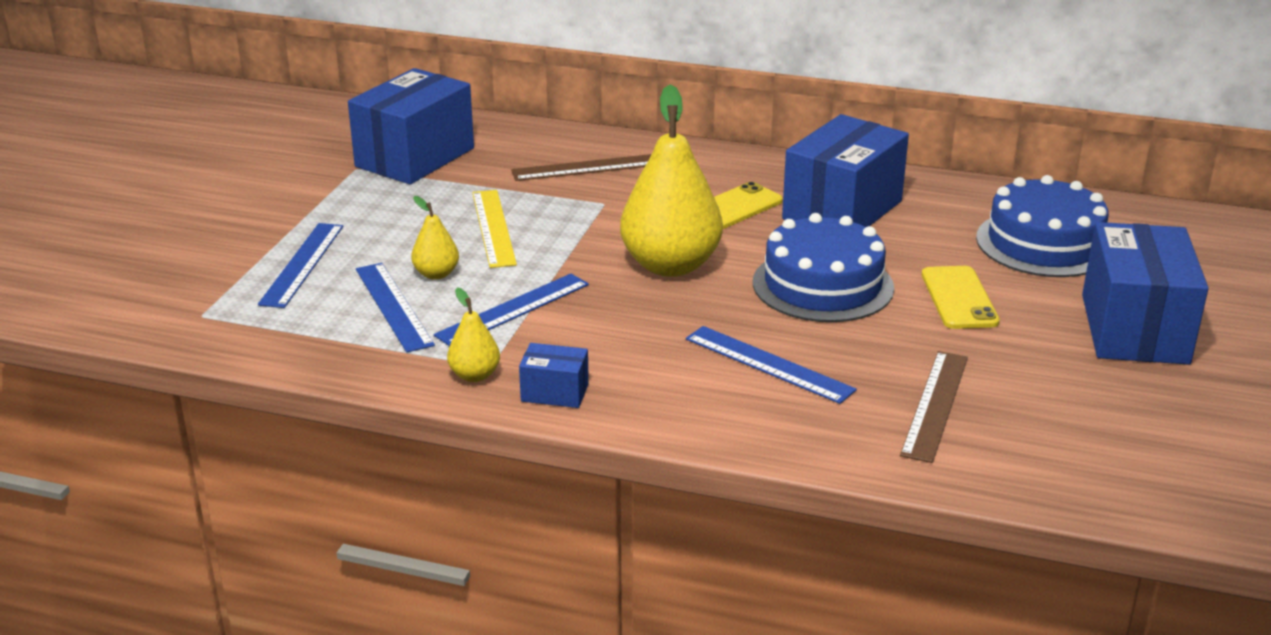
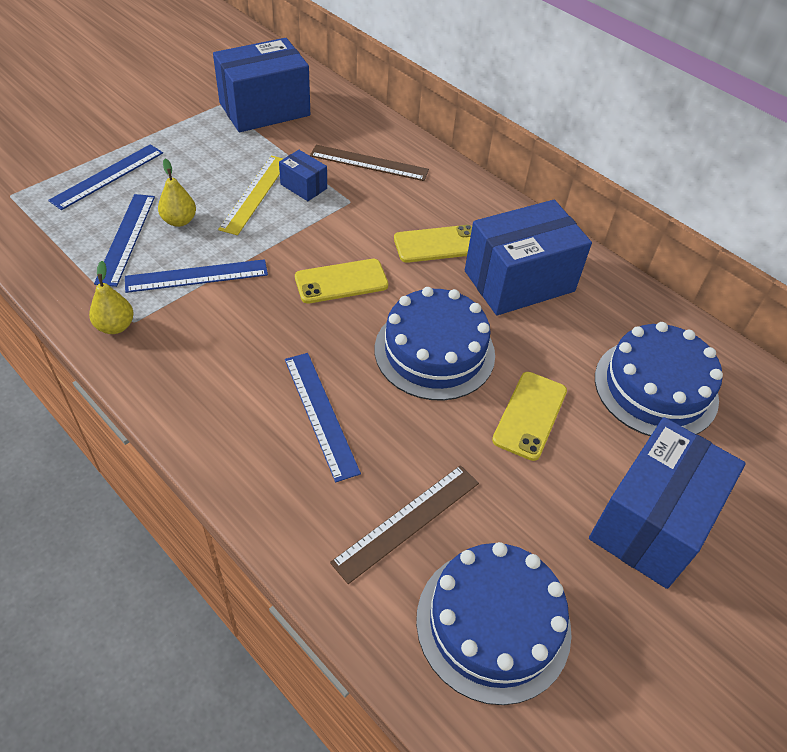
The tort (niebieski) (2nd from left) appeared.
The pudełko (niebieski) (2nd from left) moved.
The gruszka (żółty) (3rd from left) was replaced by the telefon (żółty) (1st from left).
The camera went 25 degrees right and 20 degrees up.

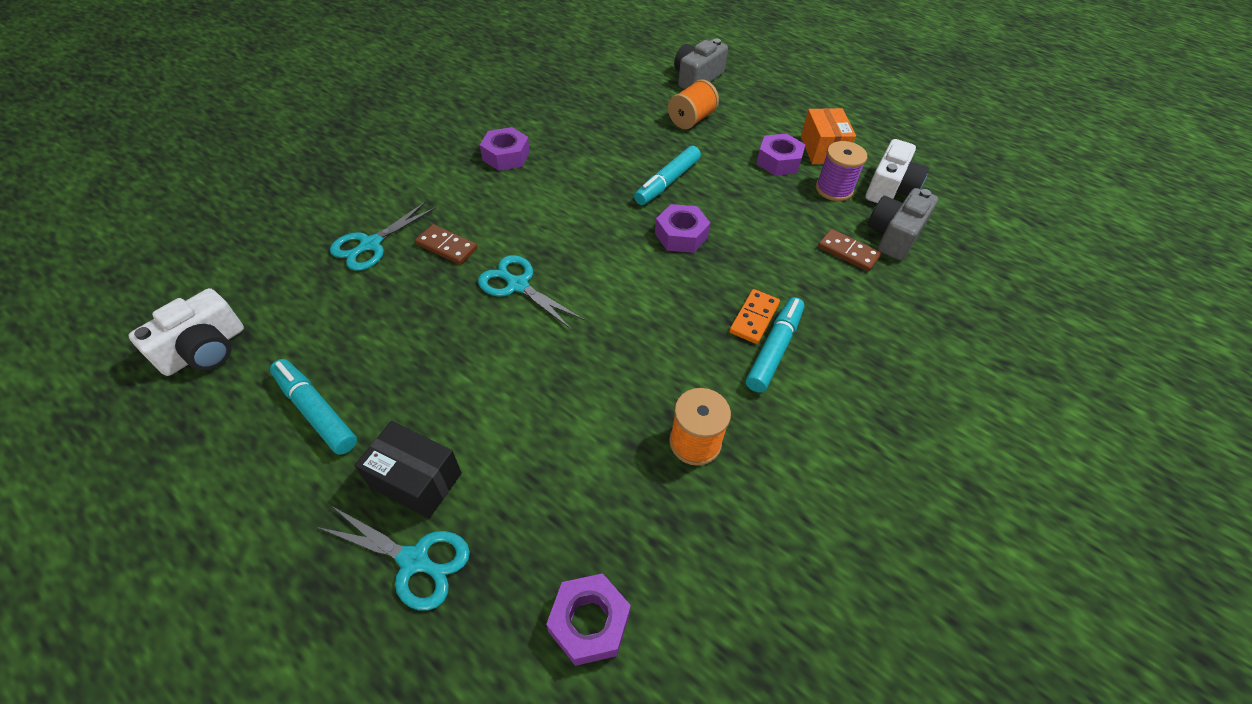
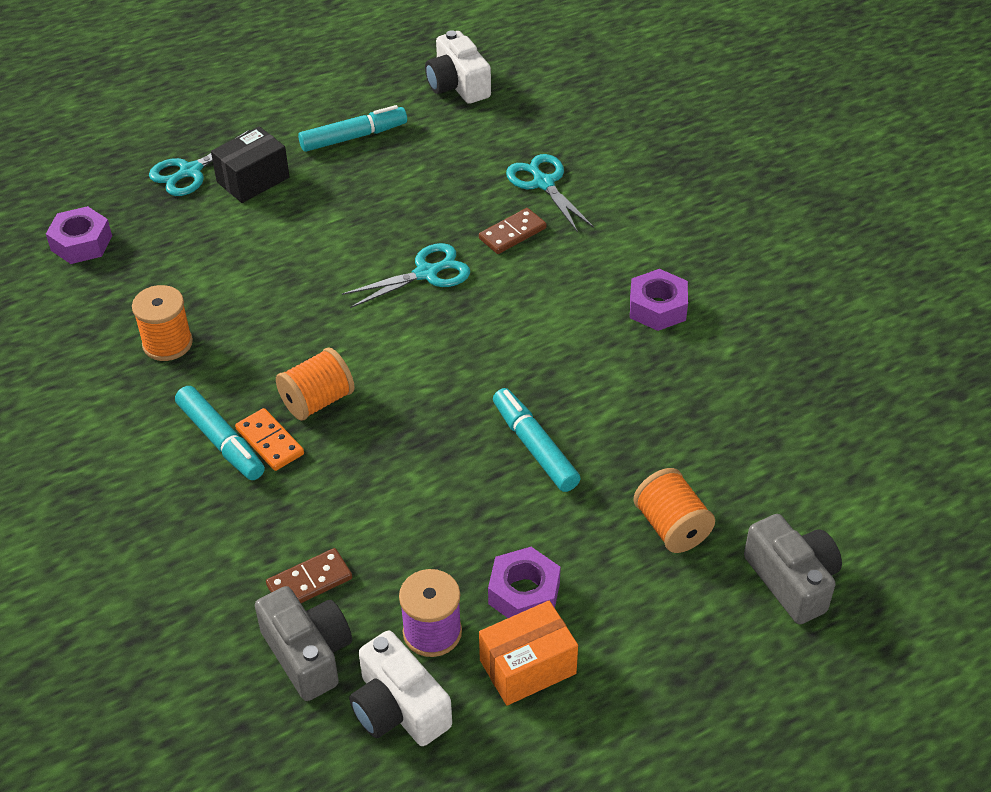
The nakrętka (fioletowy) (3rd from left) disappeared.
The szpulka (pomarańczowy) (2nd from left) appeared.
The pudełko (pomarańczowy) turned 45 degrees counterclockwise.
The camera went 115 degrees right and 5 degrees down.

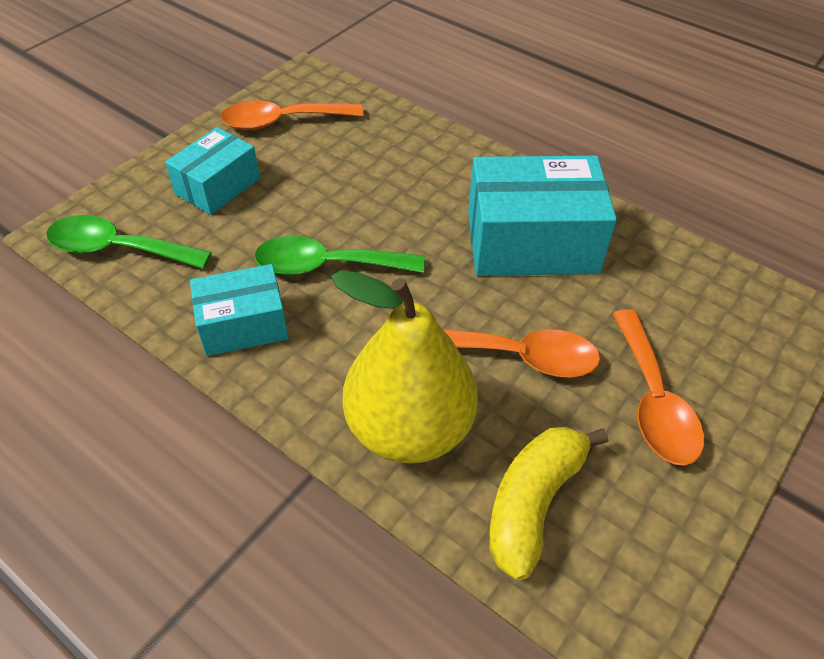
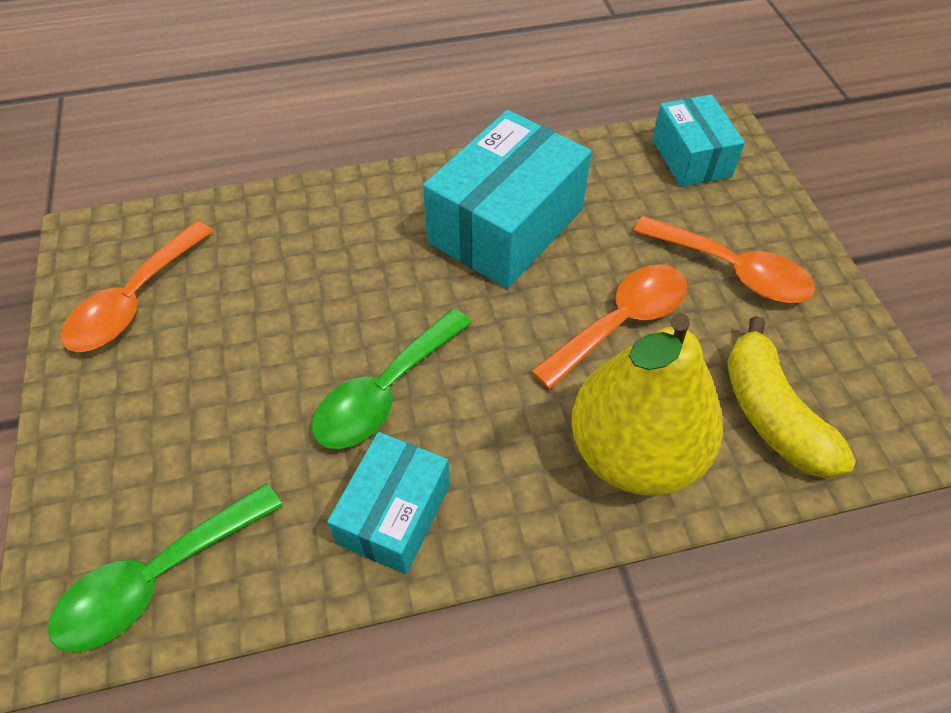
The pudełko (turkusowy) (1st from left in the first image) moved.
The camera went 50 degrees left and 5 degrees up.

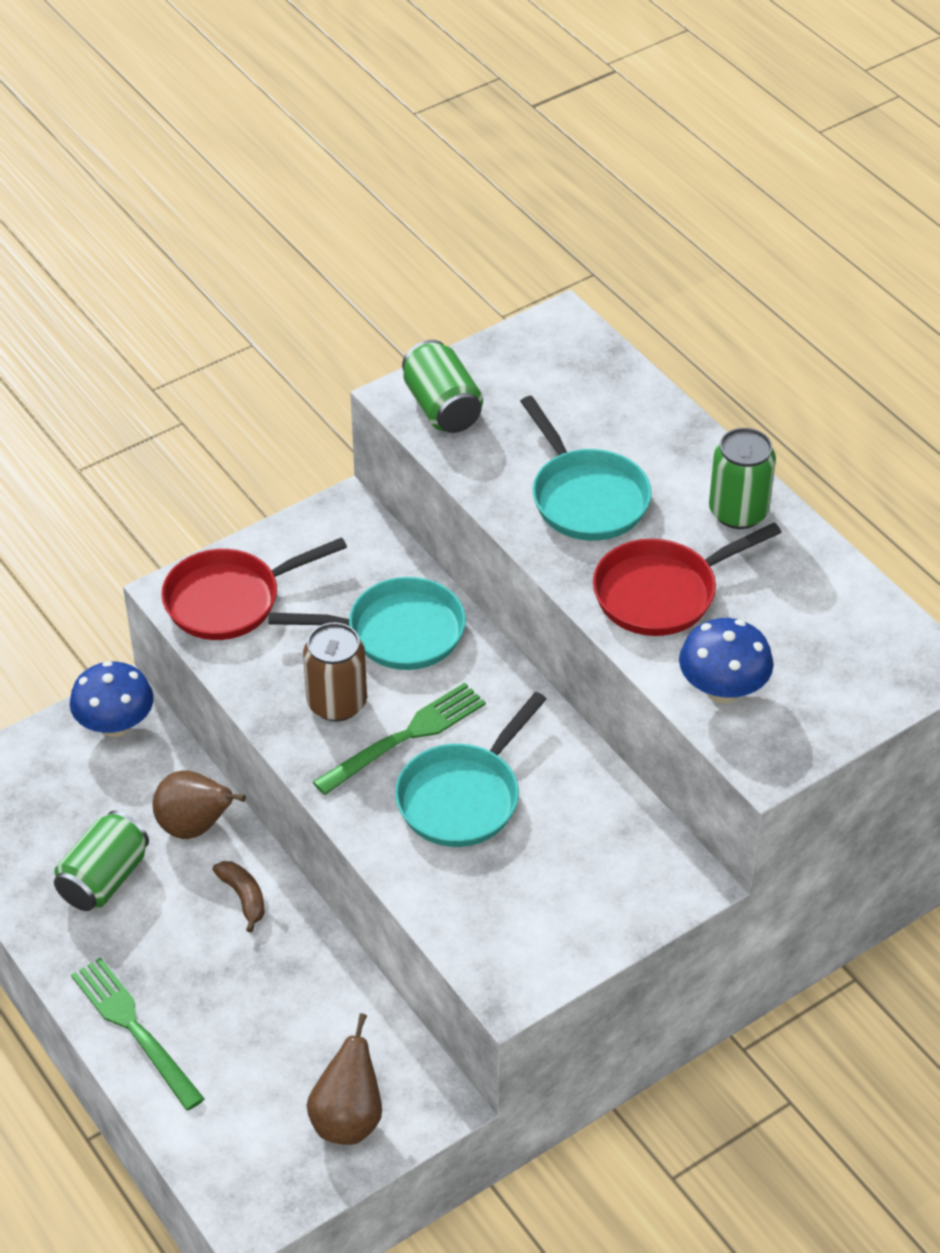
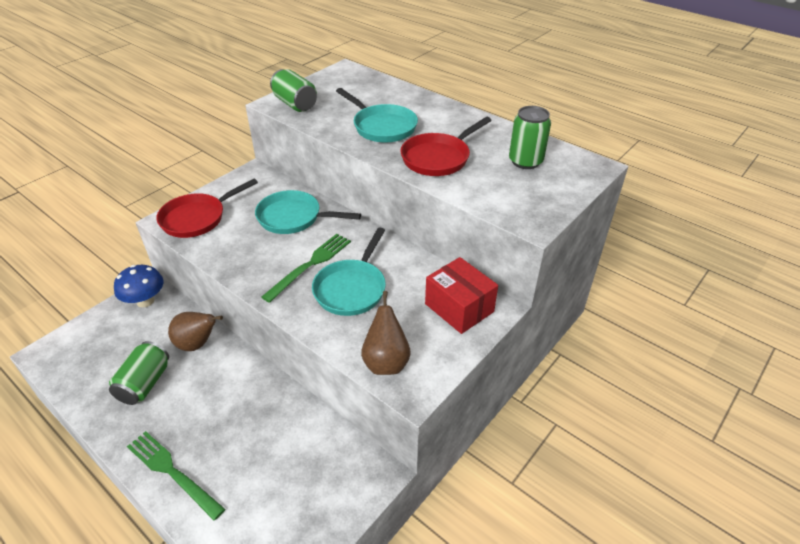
The banan (brązowy) disappeared.
The puszka (brązowy) disappeared.
The grzyb (niebieski) (2nd from left) disappeared.
The pudełko (czerwony) appeared.
The gruszka (brązowy) (2nd from left) moved.
The puszka (zielony) (3rd from left) moved.
The patelnia (turkusowy) (1st from left) turned 150 degrees counterclockwise.
The camera went 15 degrees left and 5 degrees down.

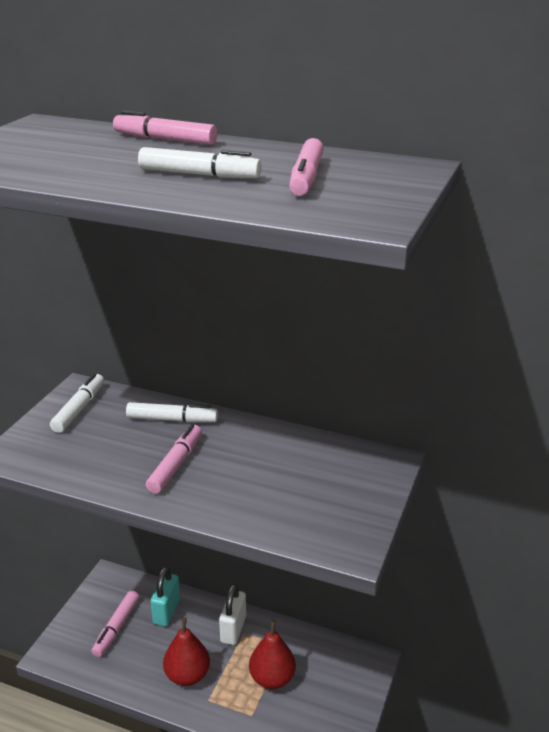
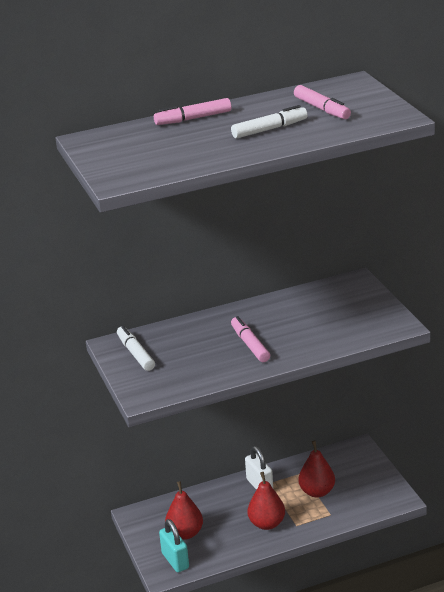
The flamaster (biały) (2nd from left) disappeared.
The kłódka (turkusowy) moved.
The flamaster (różowy) (1st from left) was replaced by the gruszka (czerwony) (1st from left).
The camera went 40 degrees left and 0 degrees up.

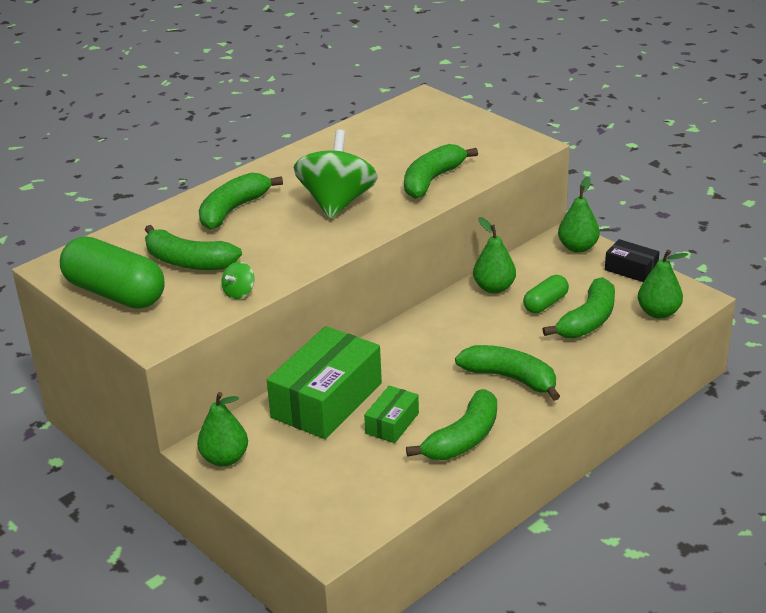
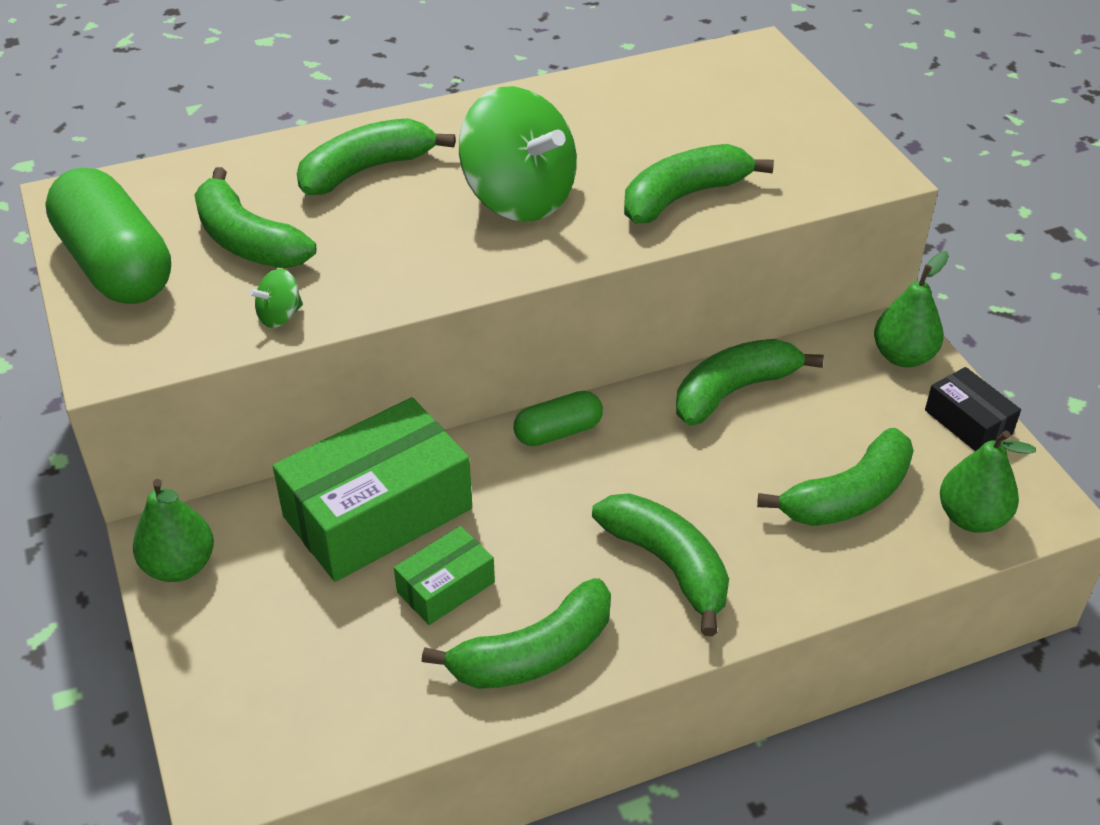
The kapsułka (zielony) (2nd from left) moved.
The gruszka (zielony) (2nd from left) was replaced by the banan (zielony) (6th from left).
The bączek (zielony) (2nd from left) turned 105 degrees clockwise.
The camera went 20 degrees right and 10 degrees up.

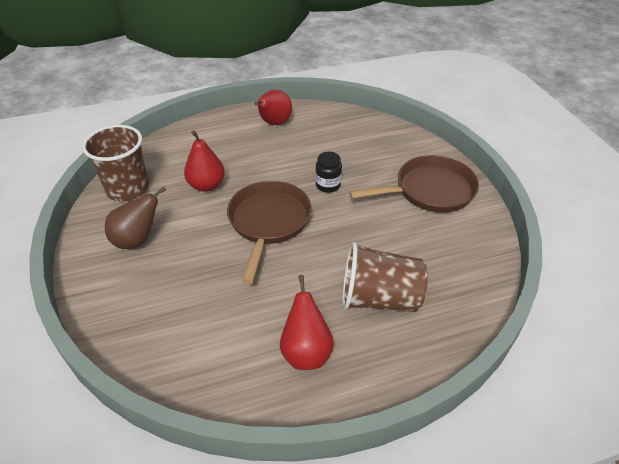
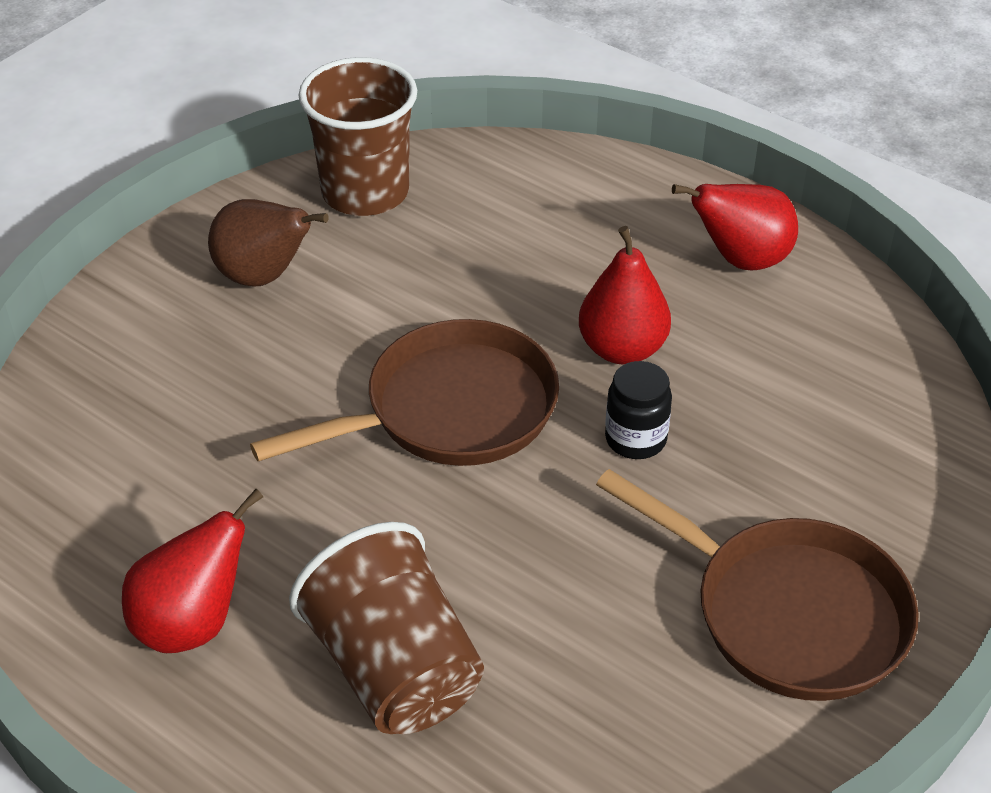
The gruszka (czerwony) (1st from left in the first image) moved.
The camera went 55 degrees right and 0 degrees up.

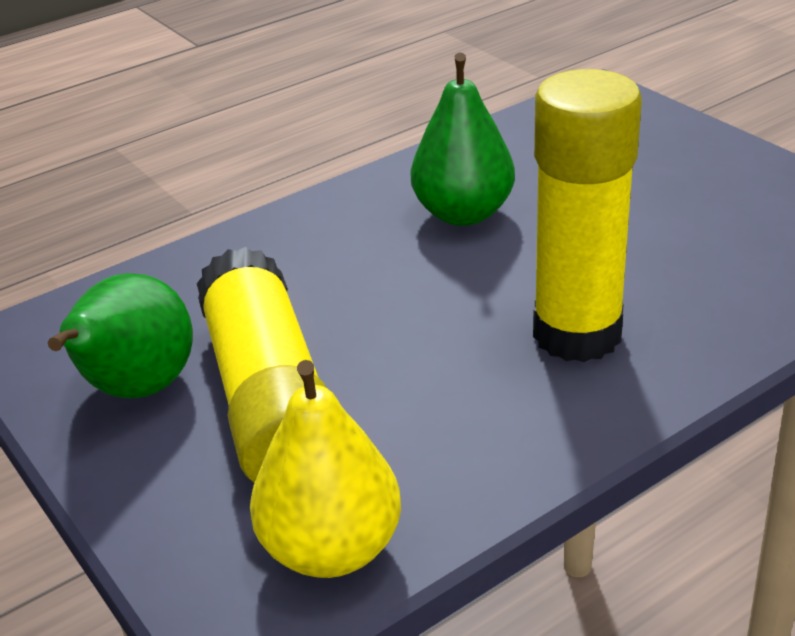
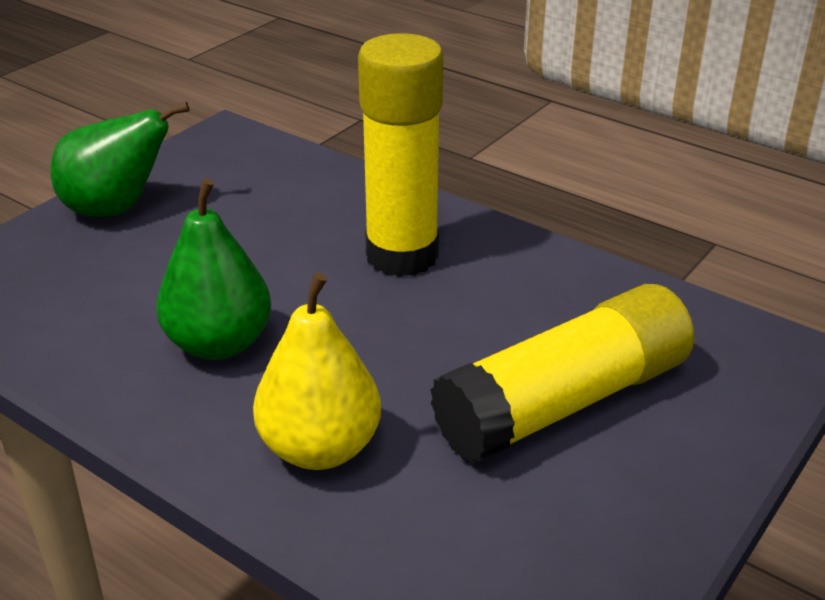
The gruszka (zielony) (1st from left) moved.
The gruszka (żółty) moved.
The camera went 110 degrees left and 0 degrees up.

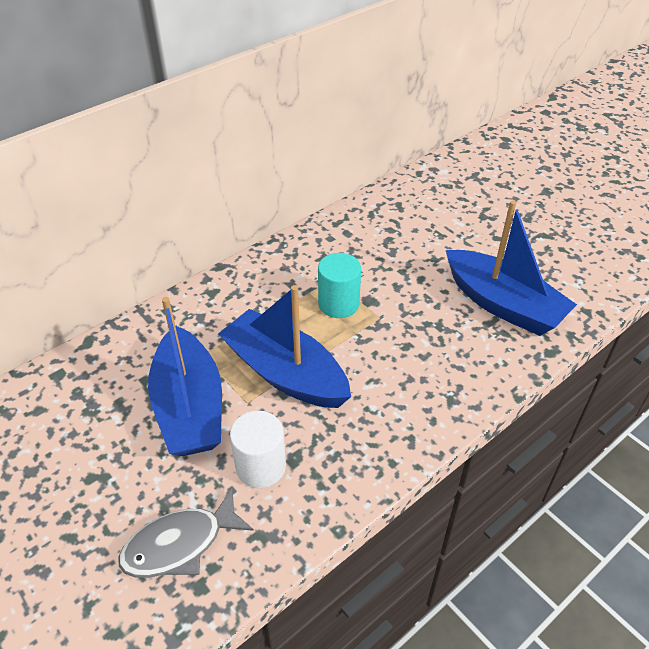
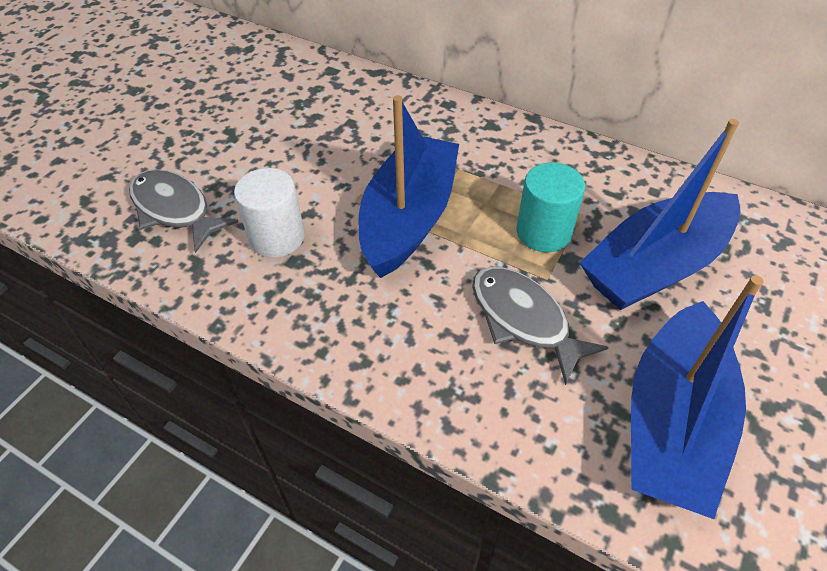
The ryba (szary) (2nd from left) appeared.
The łódka (niebieski) (1st from left in the first image) moved.
The camera went 70 degrees right and 5 degrees up.

